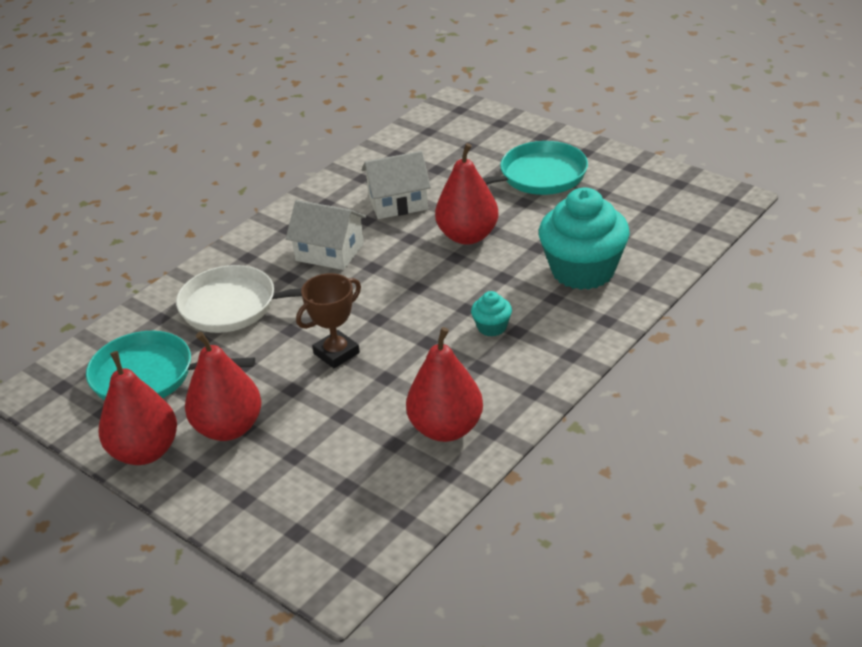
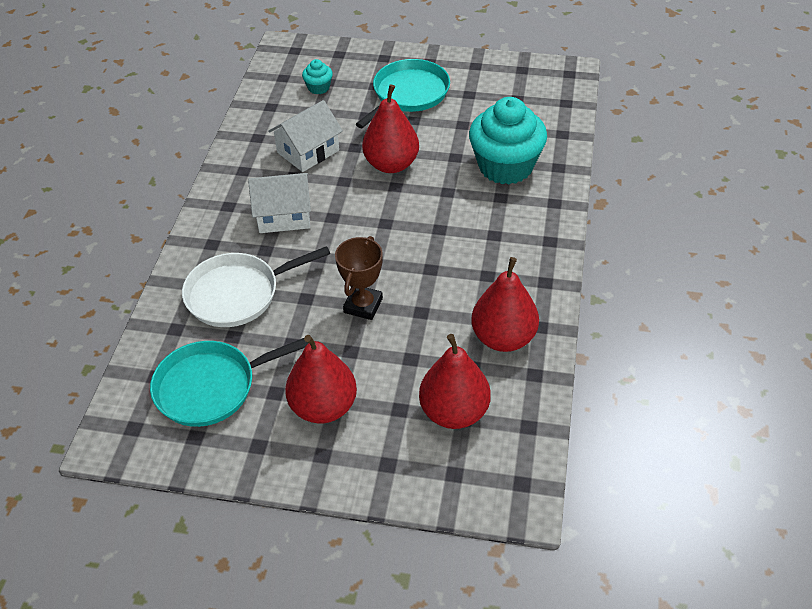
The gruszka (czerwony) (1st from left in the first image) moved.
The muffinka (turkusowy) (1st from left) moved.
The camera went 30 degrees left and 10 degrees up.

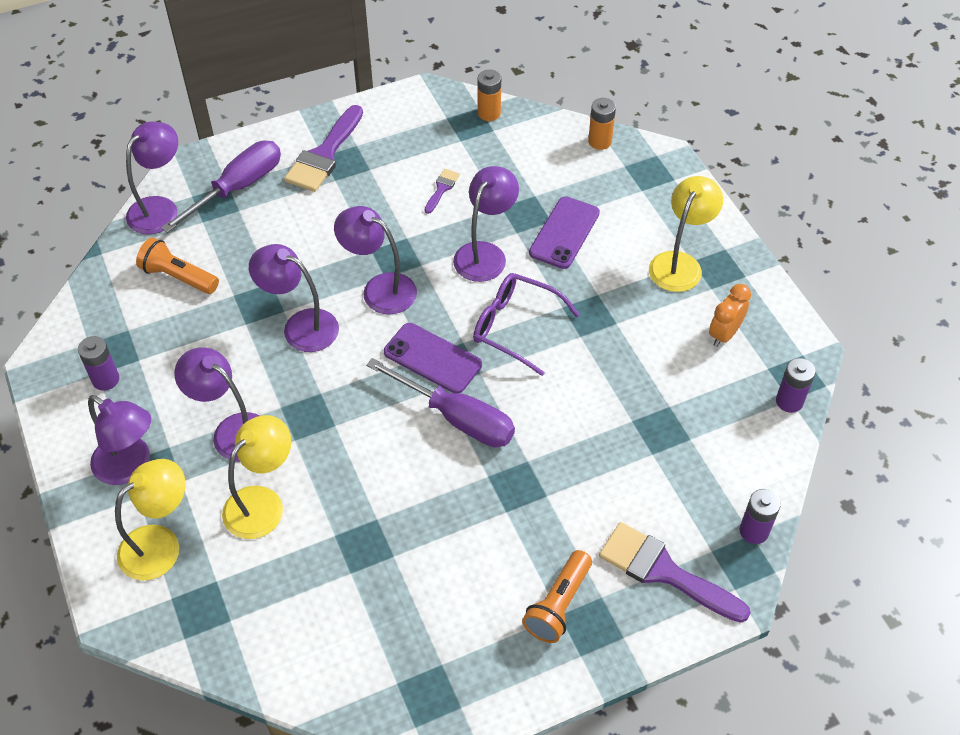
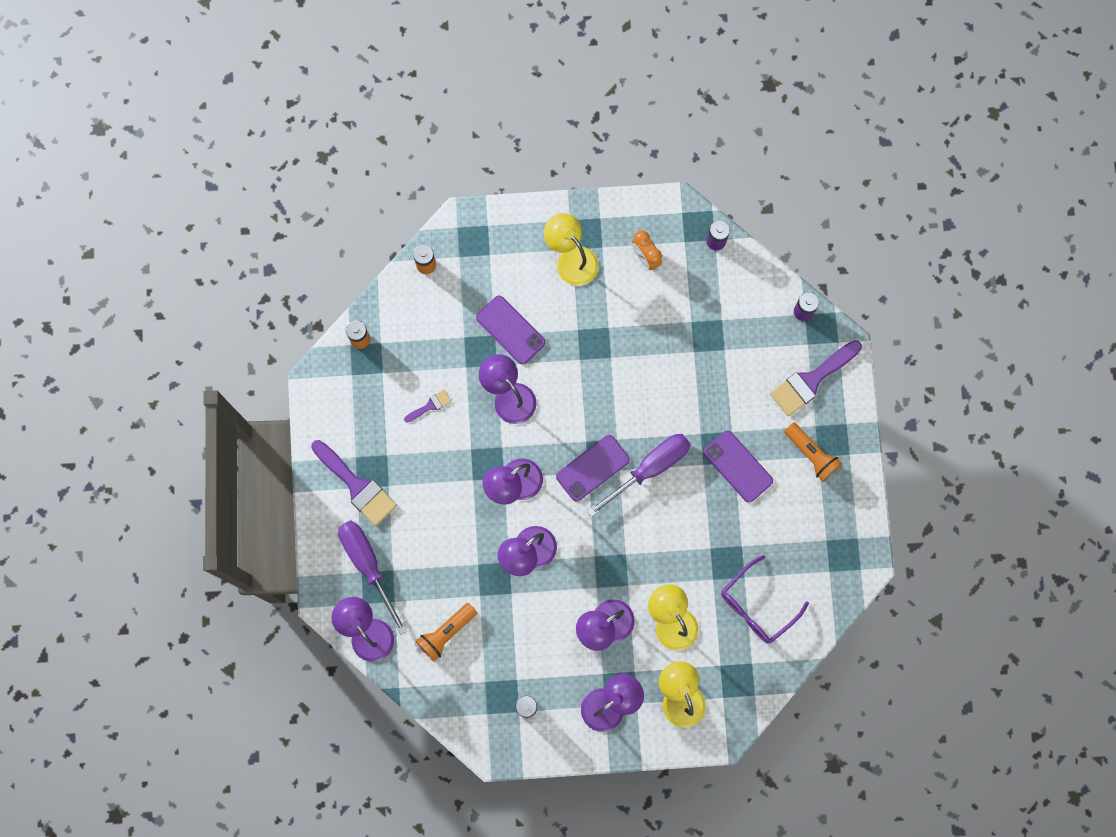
The telefon (fioletowy) (3rd from left) appeared.
The okulary (fioletowy) moved.
The pędzel (fioletowy) (2nd from left) turned 105 degrees clockwise.
The camera went 70 degrees left and 25 degrees up.

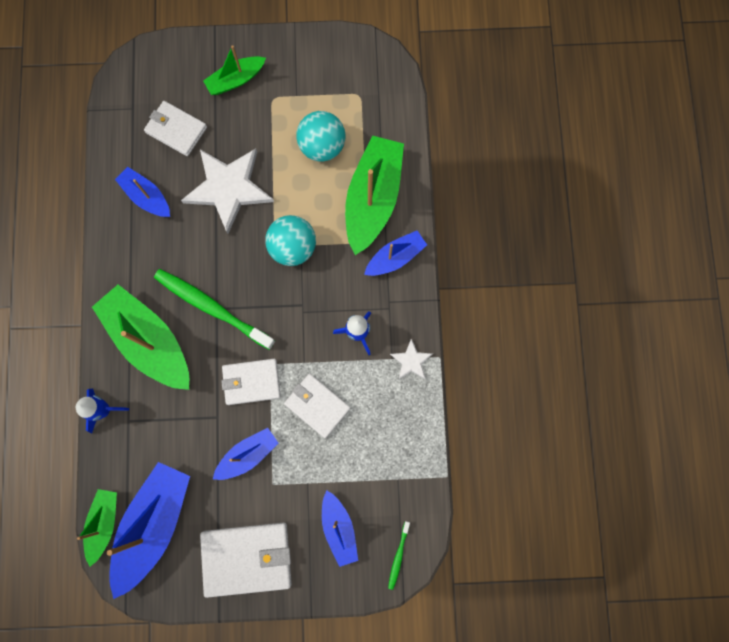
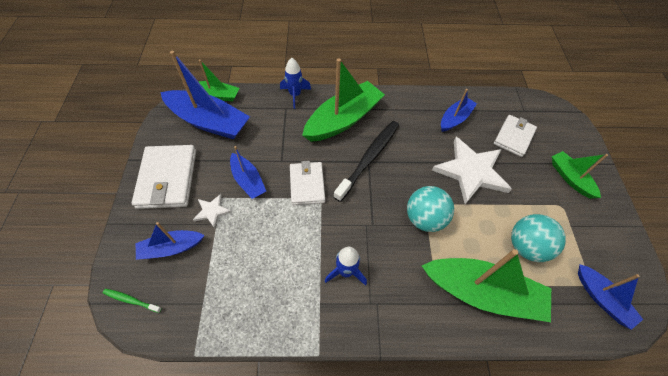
The portfel (biały) (4th from left) disappeared.
The łódka (niebieski) (5th from left) moved.
The gwiazda (biały) (2nd from left in the first image) moved.
The szczoteczka do zębów (zielony) (1st from left) became the szczoteczka do zębów (czarny).
The camera went 90 degrees right and 20 degrees down.

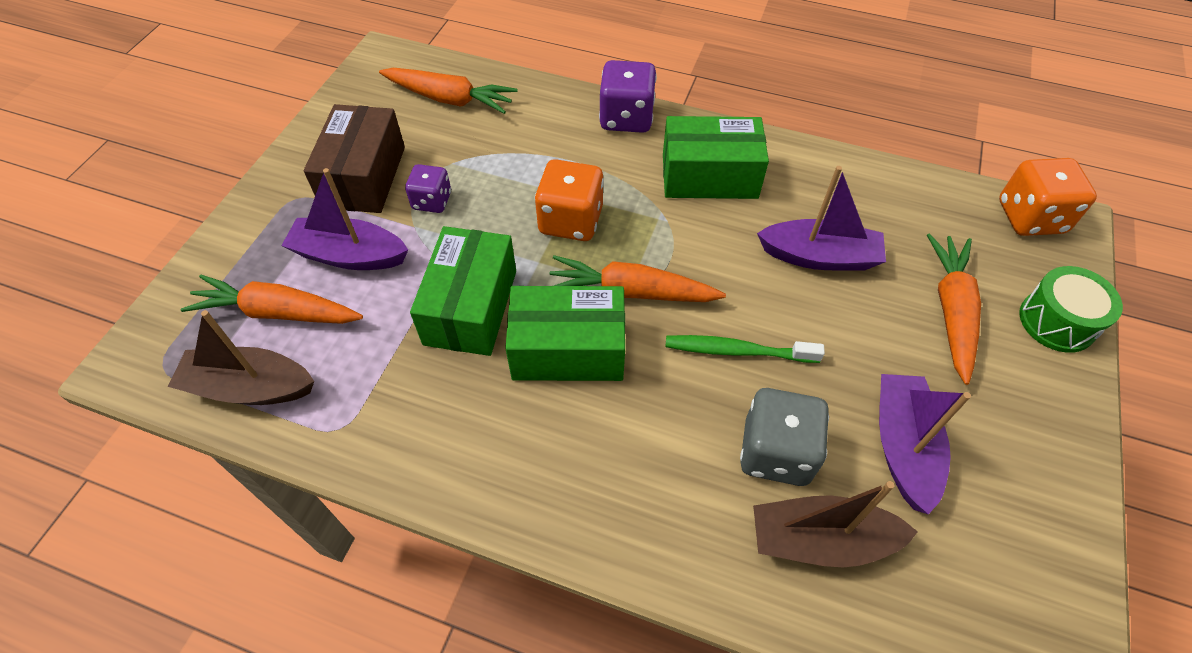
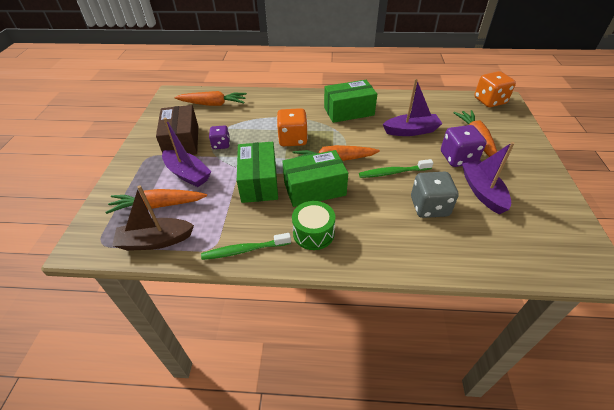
The łódka (brązowy) (2nd from left) disappeared.
The szczoteczka do zębów (zielony) (1st from left) appeared.
The kostka do gry (fioletowy) (2nd from left) moved.
The bęben (zielony) moved.
The łódka (fioletowy) (1st from left) turned 135 degrees counterclockwise.
The camera went 15 degrees left and 10 degrees down.

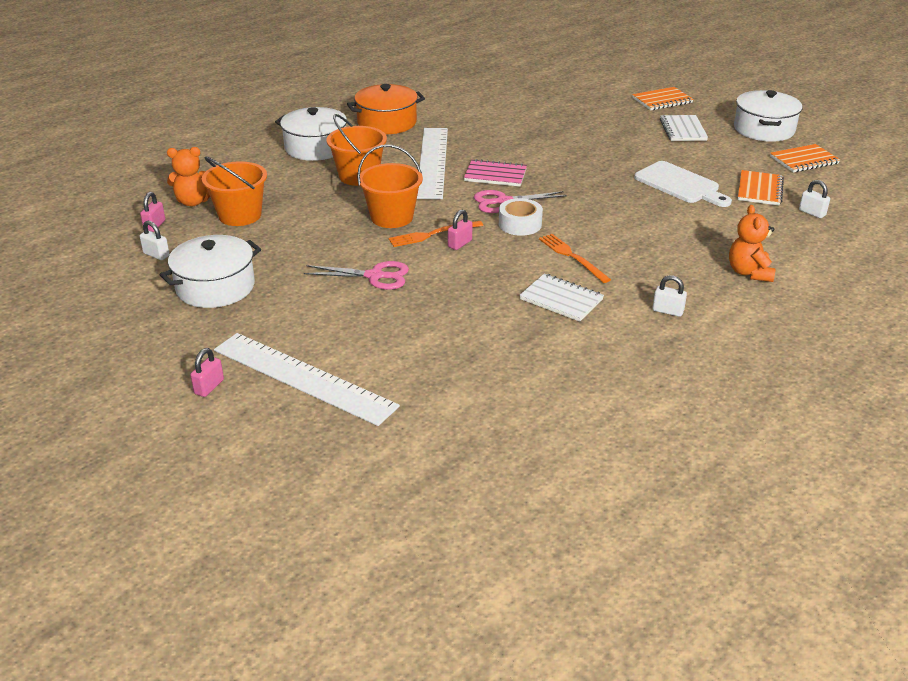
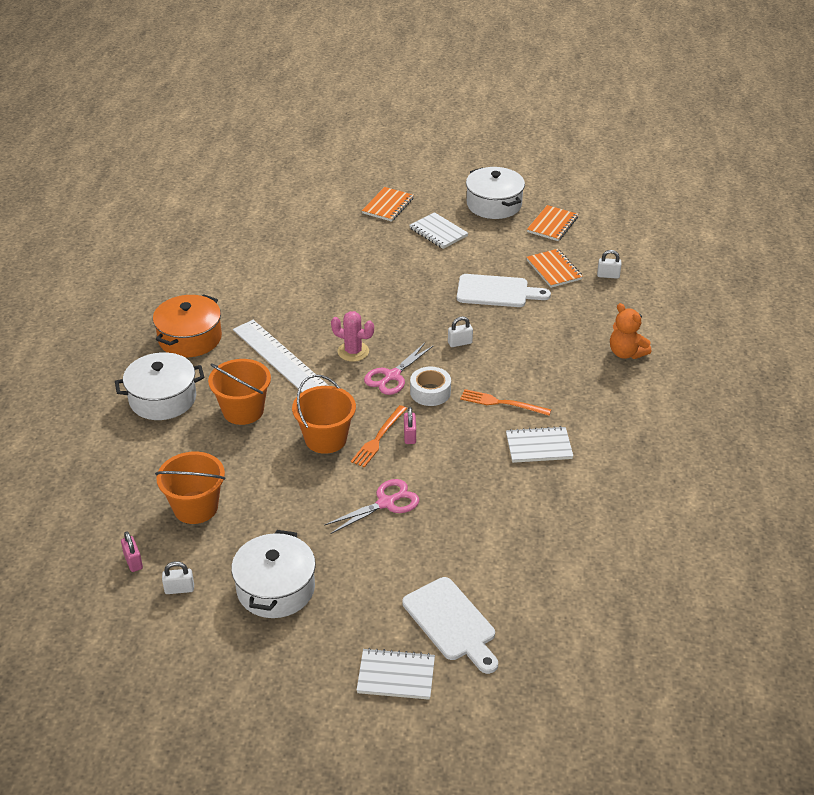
The miś (pomarańczowy) (1st from left) disappeared.
The kłódka (biały) (2nd from left) moved.
The kłódka (różowy) (2nd from left) was replaced by the zeszyt (biały) (1st from left).
The linijka (biały) (1st from left) was replaced by the deska do krojenia (biały) (1st from left).
The zeszyt (różowy) was replaced by the kaktus (różowy).
The camera went 40 degrees left and 5 degrees up.

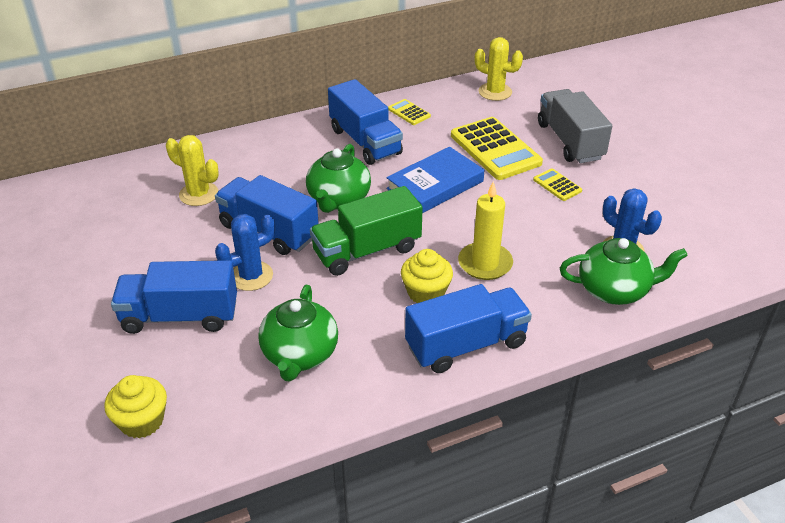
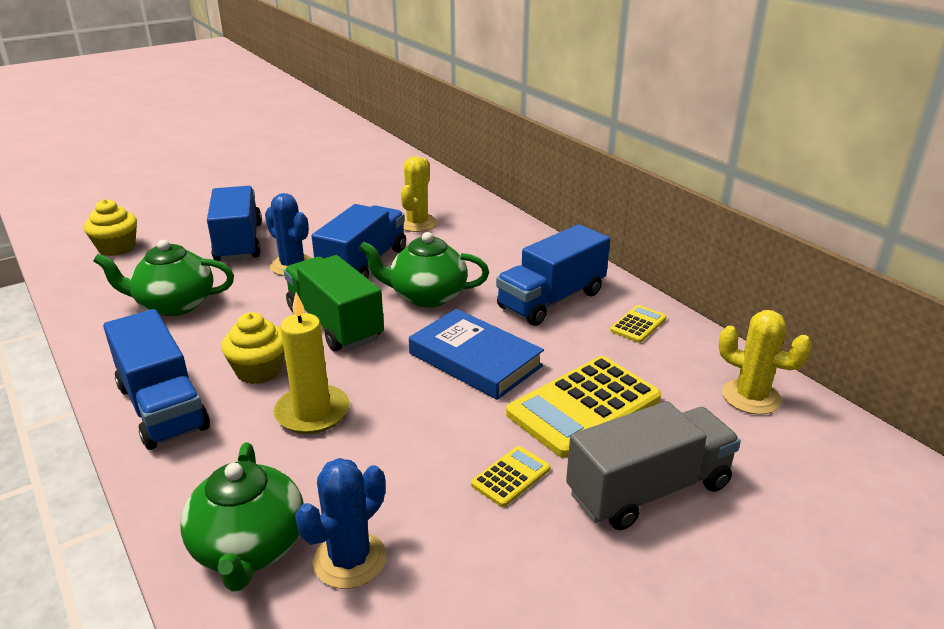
The kaktus (żółty) (2nd from left) turned 75 degrees counterclockwise.
The camera went 80 degrees right and 10 degrees down.

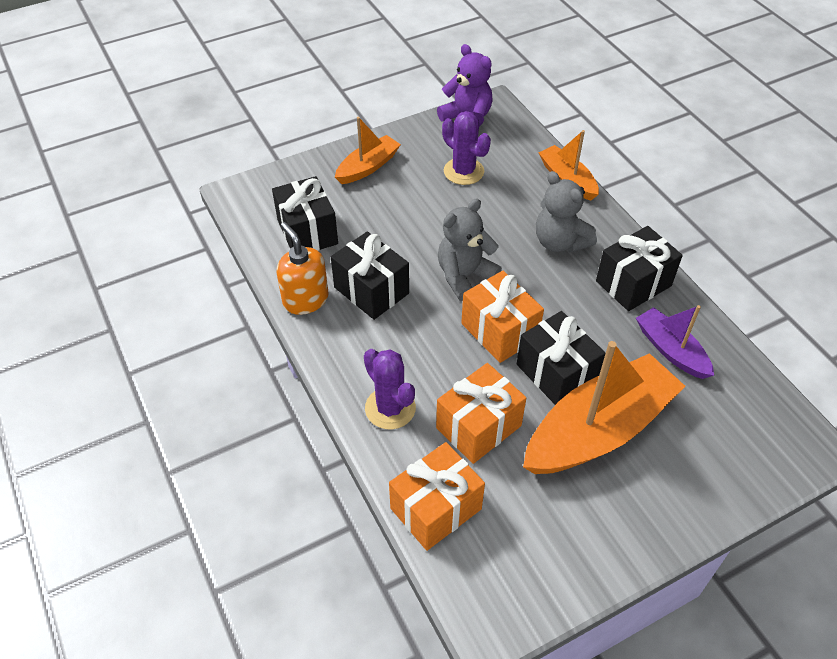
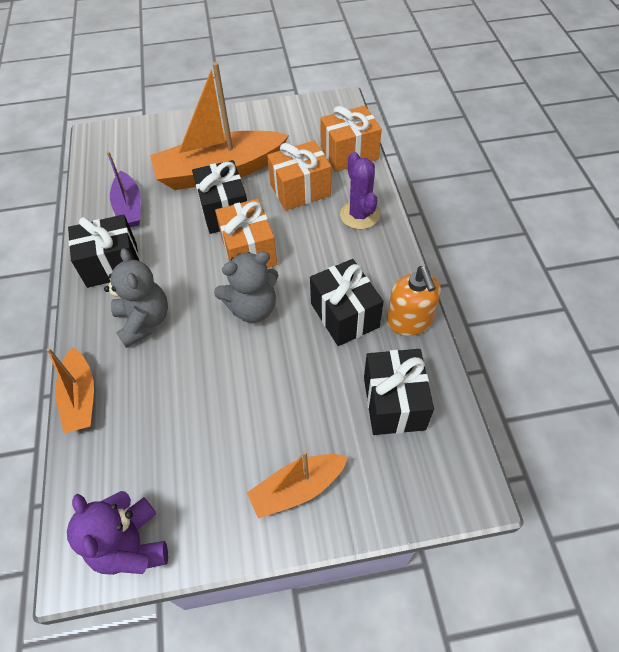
The kaktus (fioletowy) (2nd from left) disappeared.
The camera went 160 degrees left and 5 degrees up.

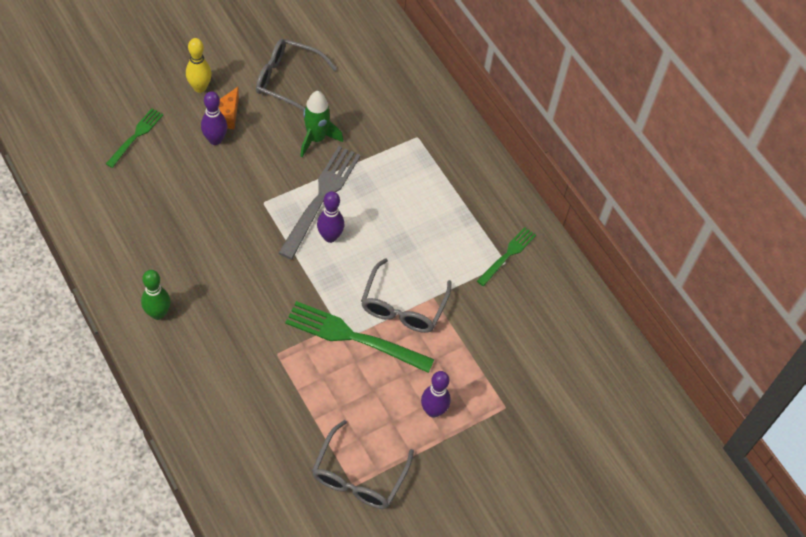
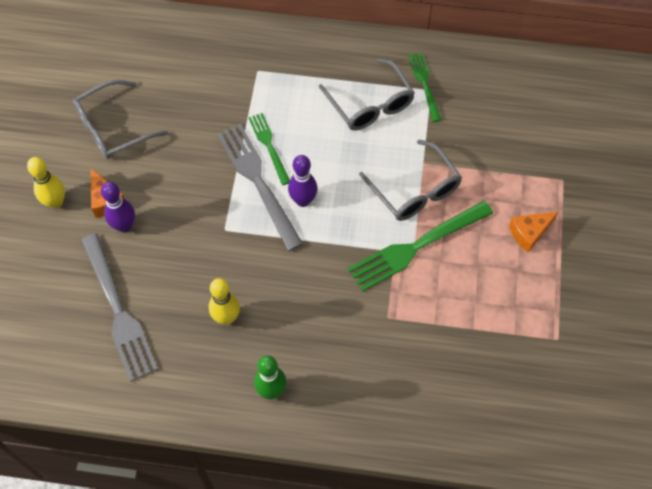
The rakieta (zielony) disappeared.
The widelec (szary) (1st from left) appeared.
The kręgiel (żółty) (2nd from left) appeared.
The widelec (zielony) (1st from left) moved.
The okulary (szary) (2nd from left) moved.
The kręgiel (fioletowy) (3rd from left) was replaced by the ser (pomarańczowy) (2nd from left).
The camera went 45 degrees left and 5 degrees up.

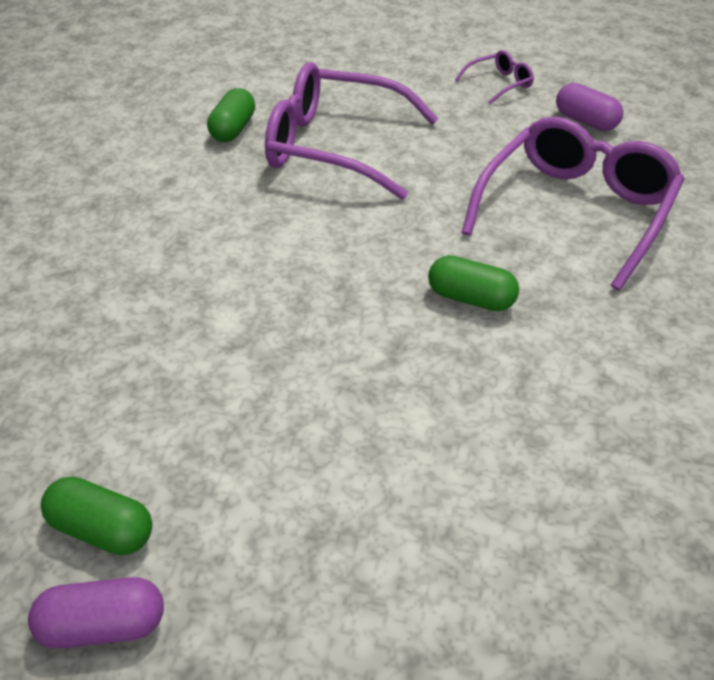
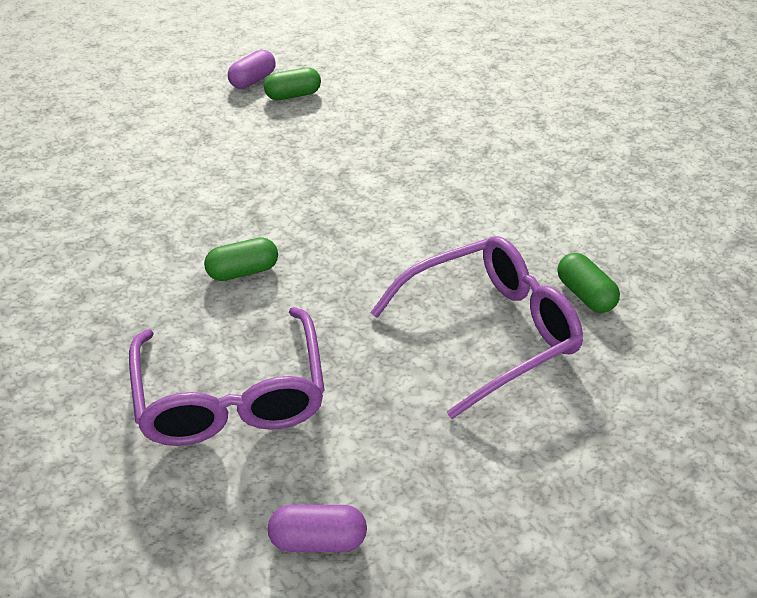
The okulary (fioletowy) (2nd from left) disappeared.
The camera went 135 degrees right and 0 degrees up.

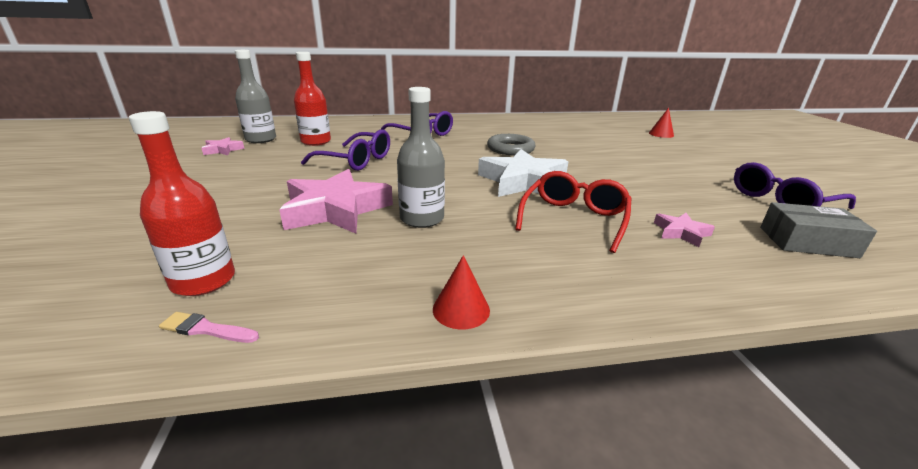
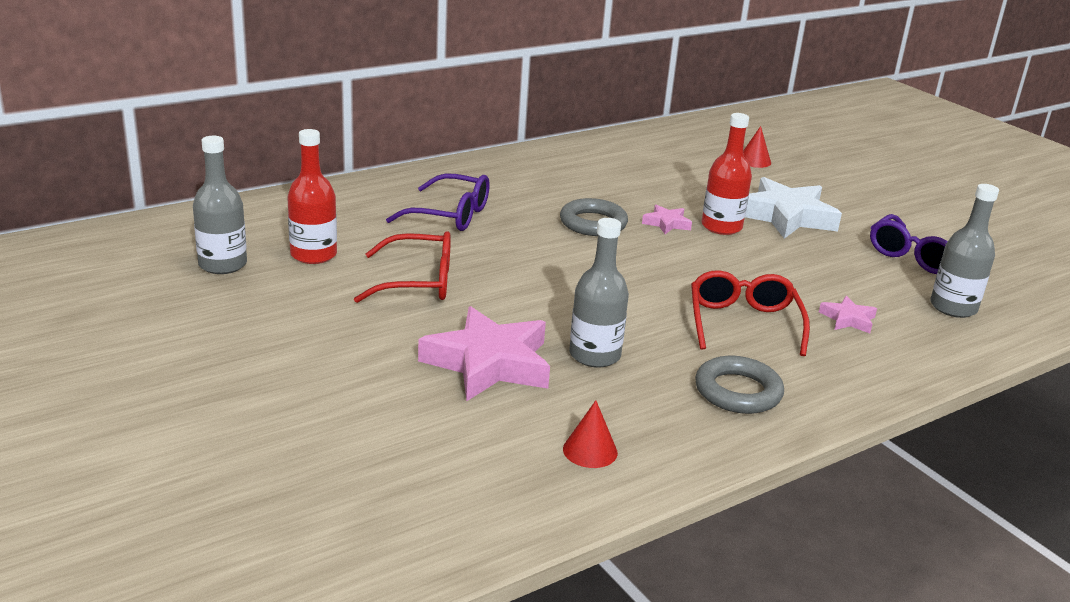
The pędzel (różowy) disappeared.
The pierścień (szary) (2nd from left) appeared.
The butelka (czerwony) (1st from left in the first image) moved.
The gwiazda (różowy) (1st from left in the first image) moved.
The stożek (czerwony) (1st from left) moved.
The gwiazda (biały) moved.
The pudełko (szary) was replaced by the butelka (szary) (3rd from left).
The okulary (fioletowy) (1st from left) became the okulary (czerwony) (1st from left).
The camera went 25 degrees left and 0 degrees up.

